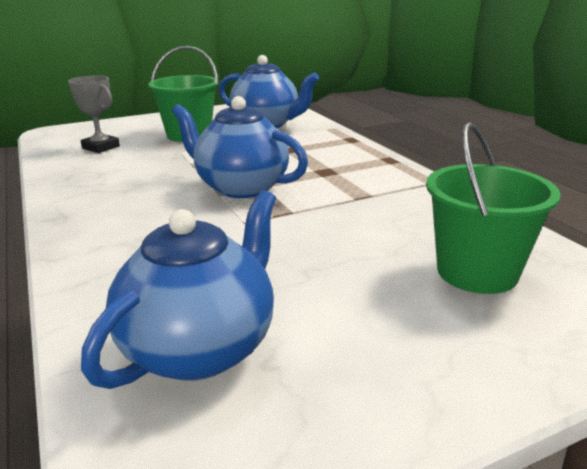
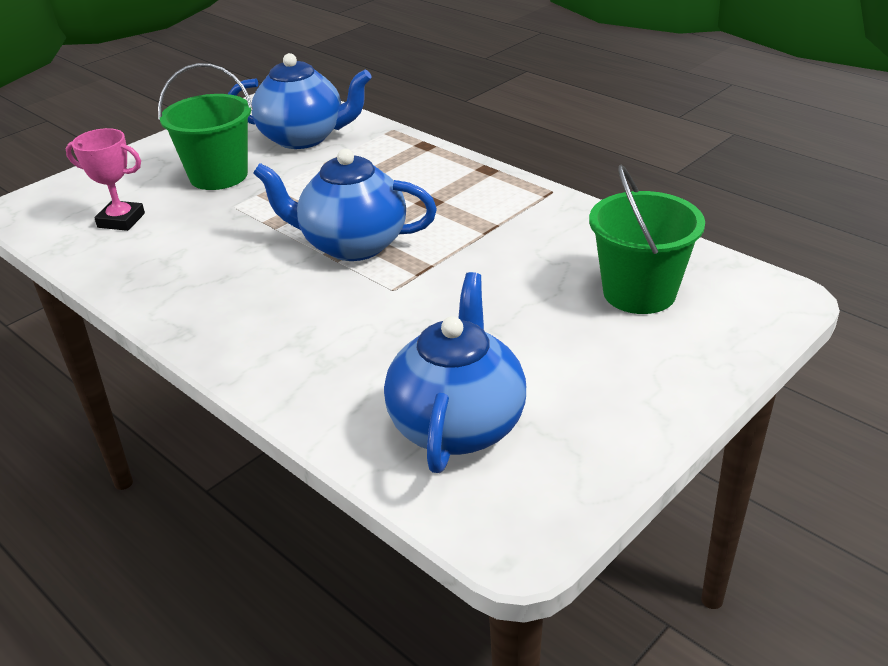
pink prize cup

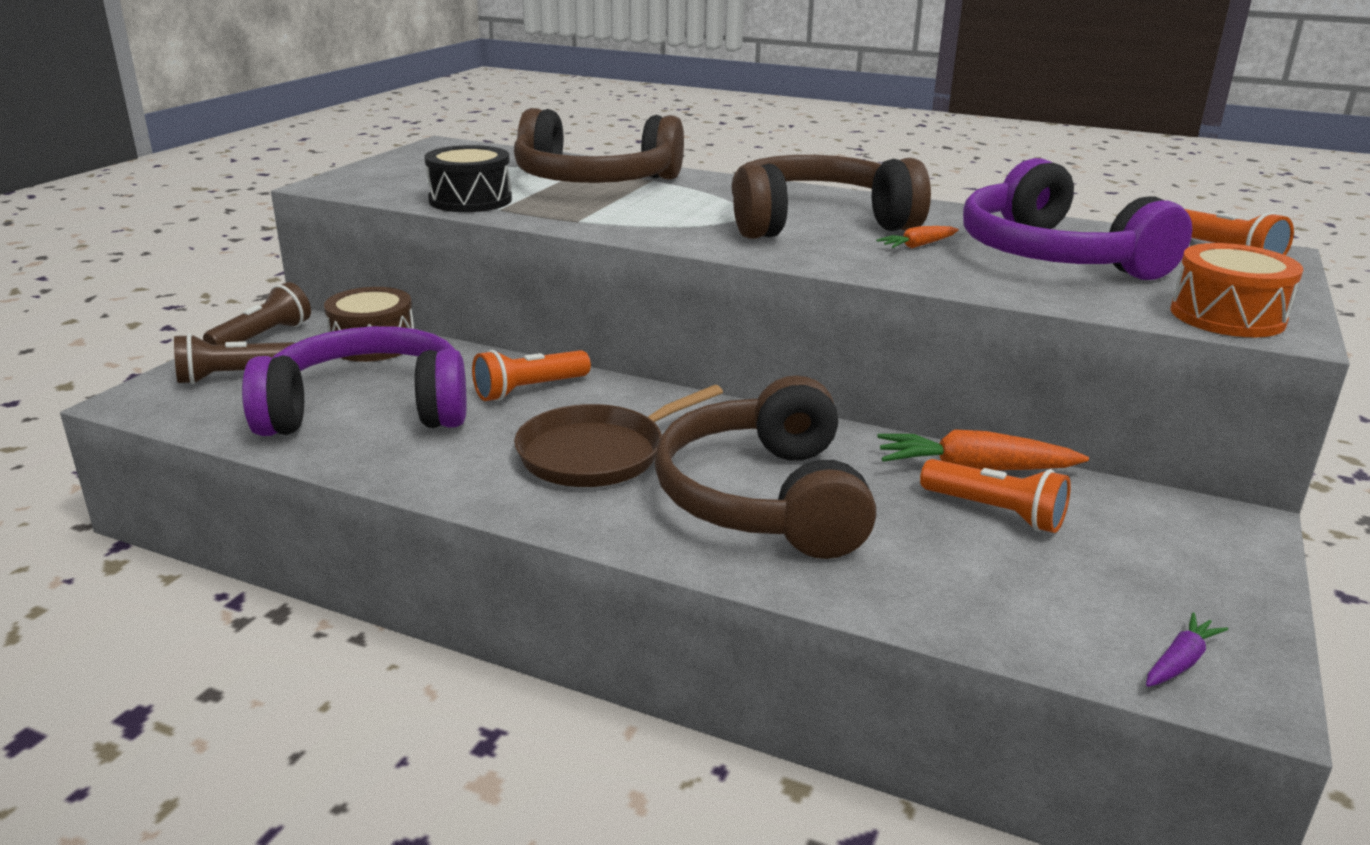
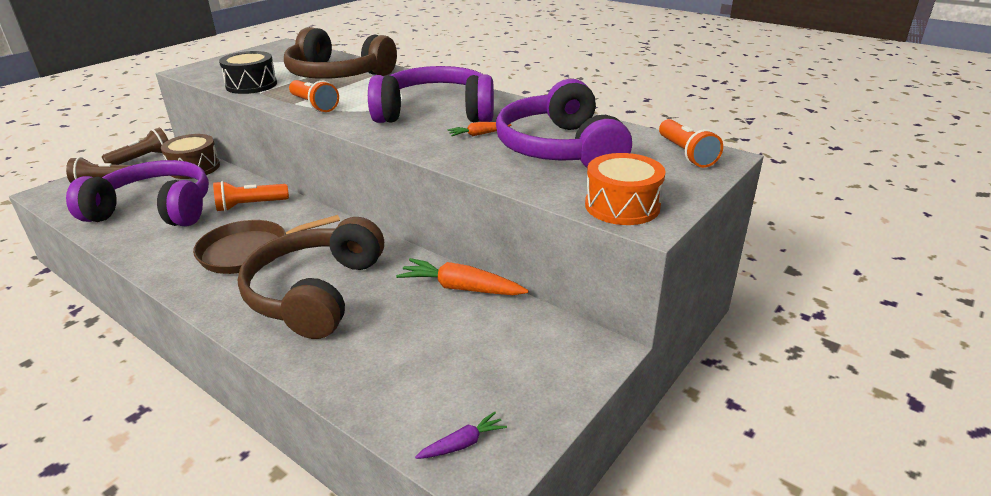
purple headset (2nd from left); orange torch (2nd from left)

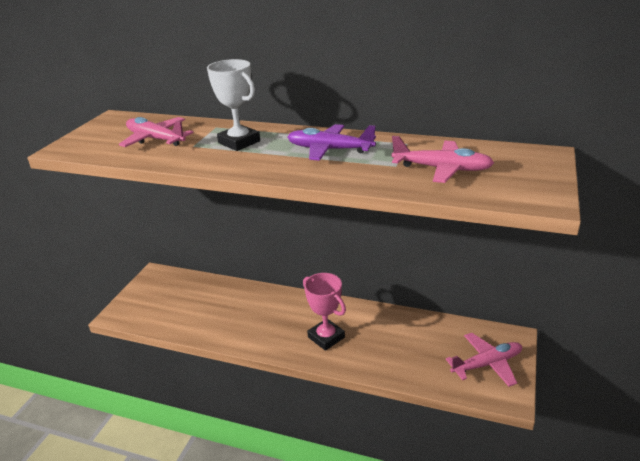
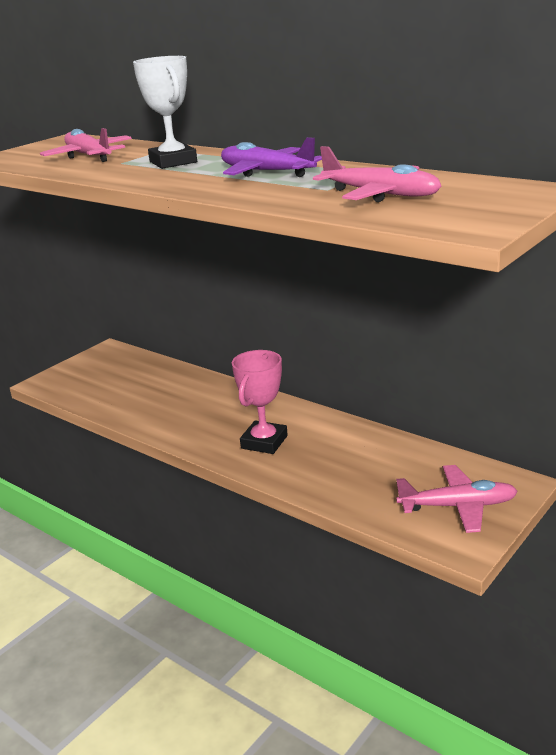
pink prize cup

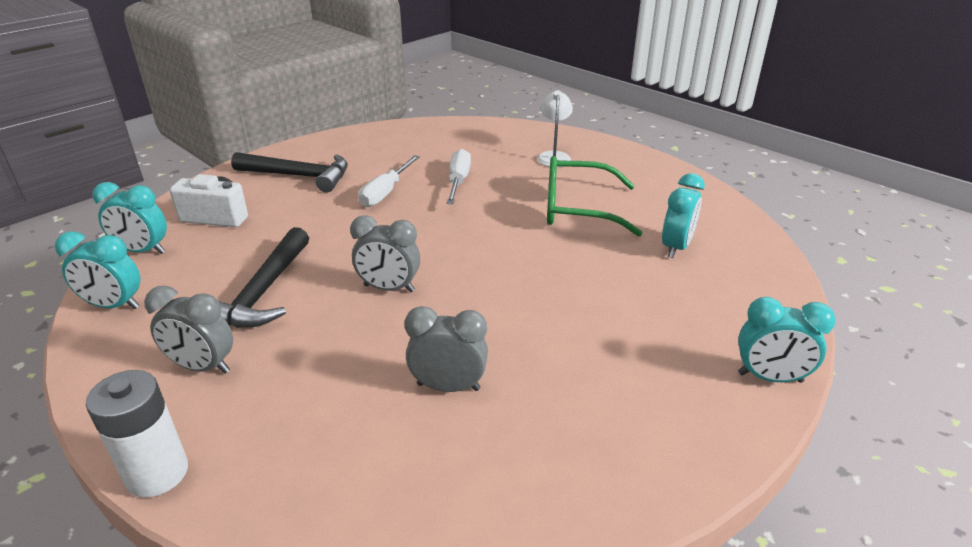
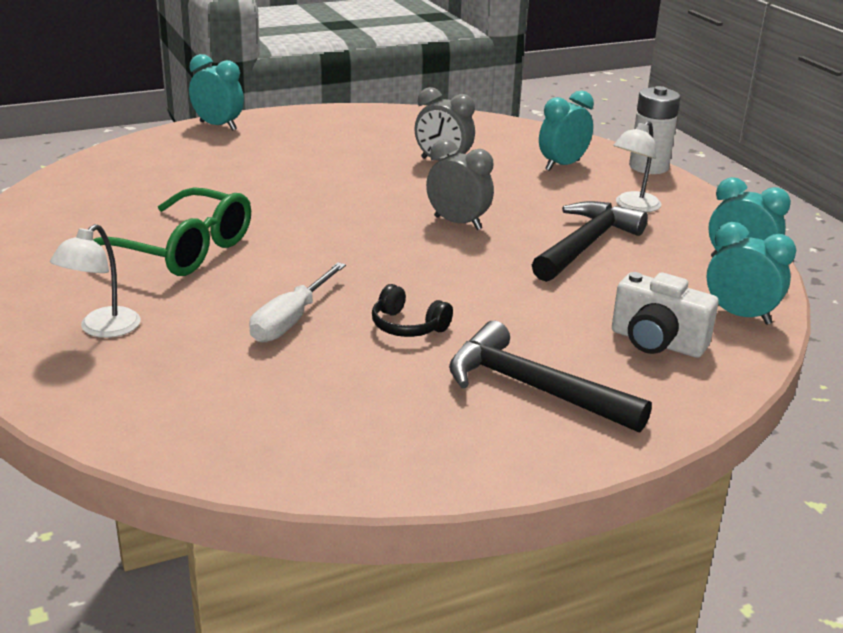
jet-black headset; turquoise bedside clock (2nd from left); snow-white reading lamp (2nd from left)

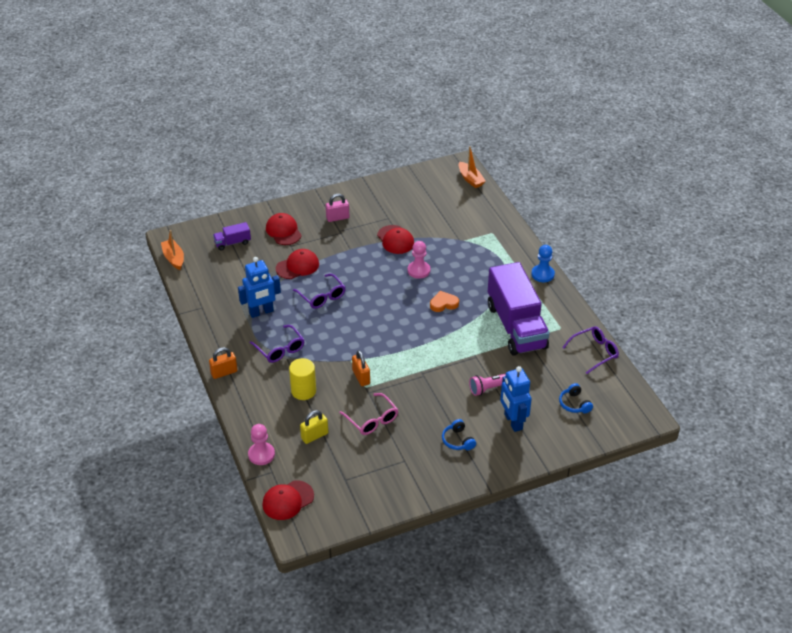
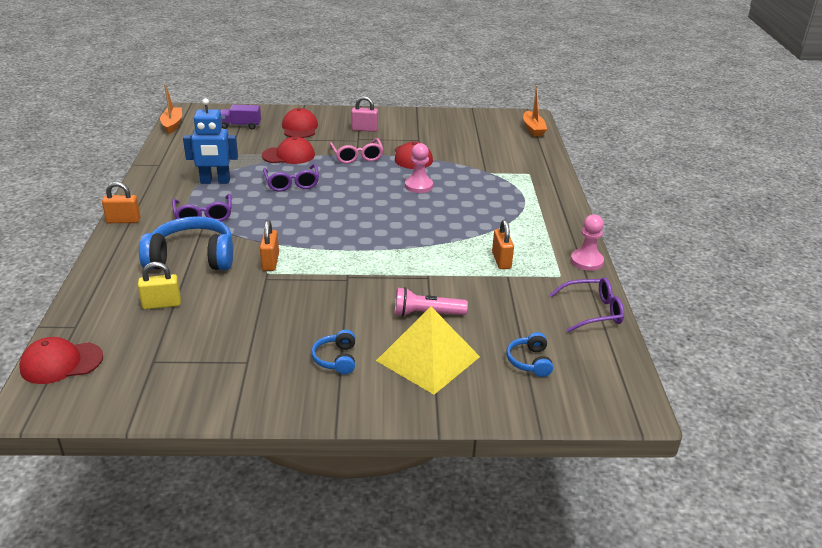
blue chess pawn; orange lock (3rd from left); orange heart shape; blue headset (1st from left); yellow pyramid; pink glasses; pink chess pawn (2nd from left)

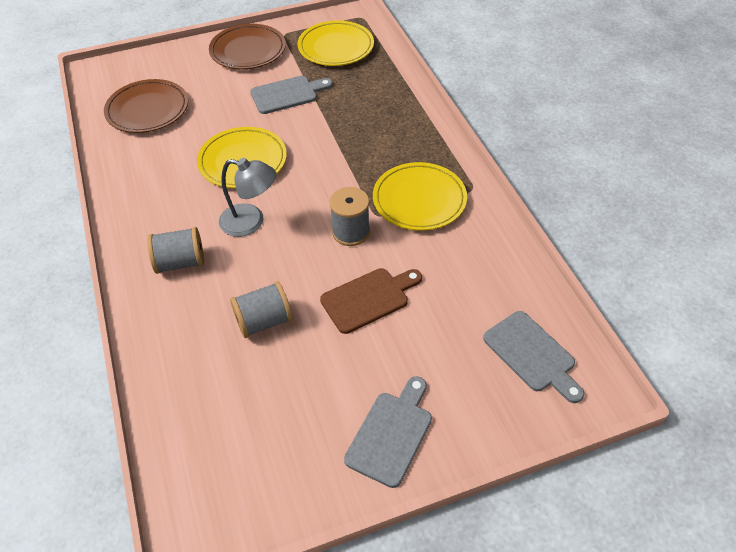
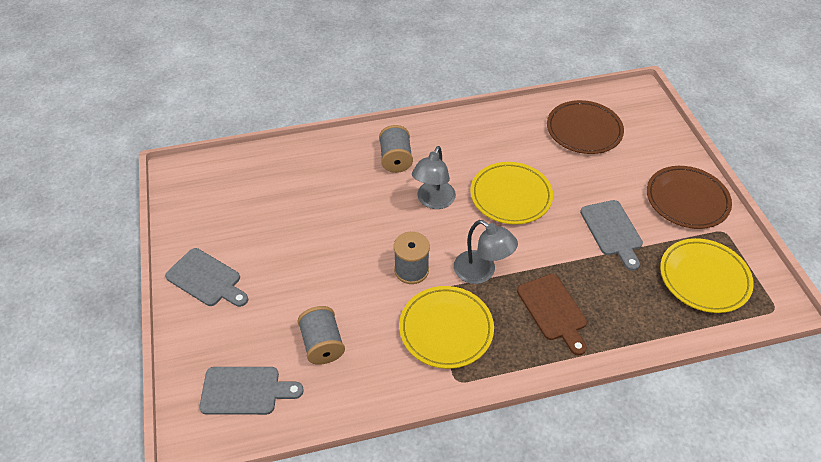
dark brown cutting board; grey bobbin (1st from left); grey cutting board (2nd from left); grey reading lamp (2nd from left)

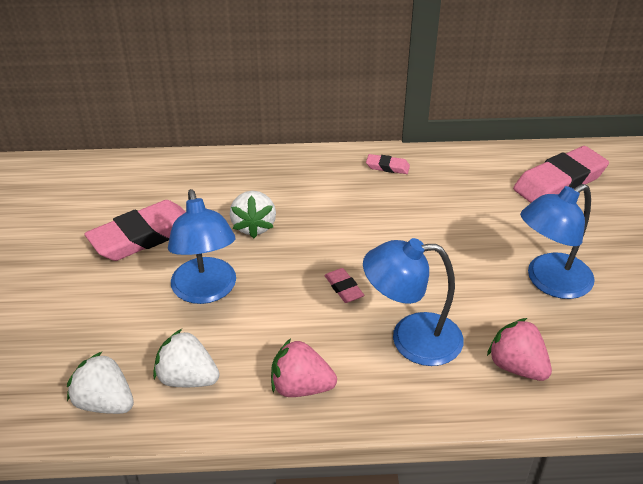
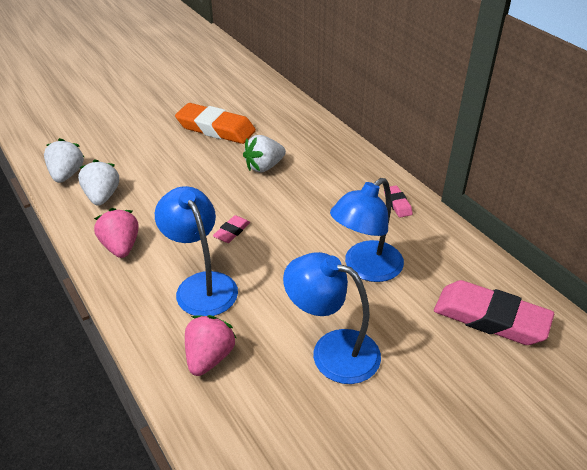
blue reading lamp (3rd from left); orange pencil eraser

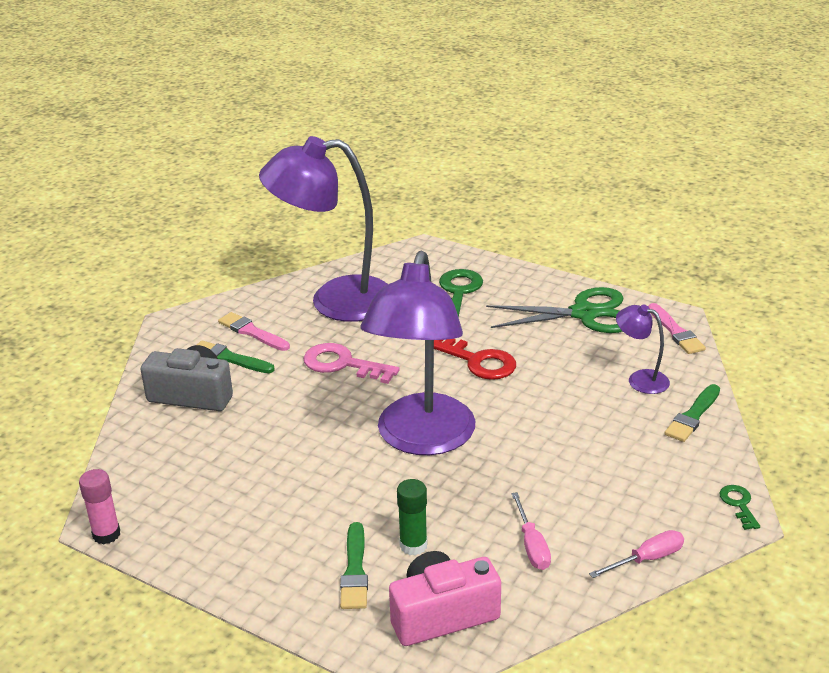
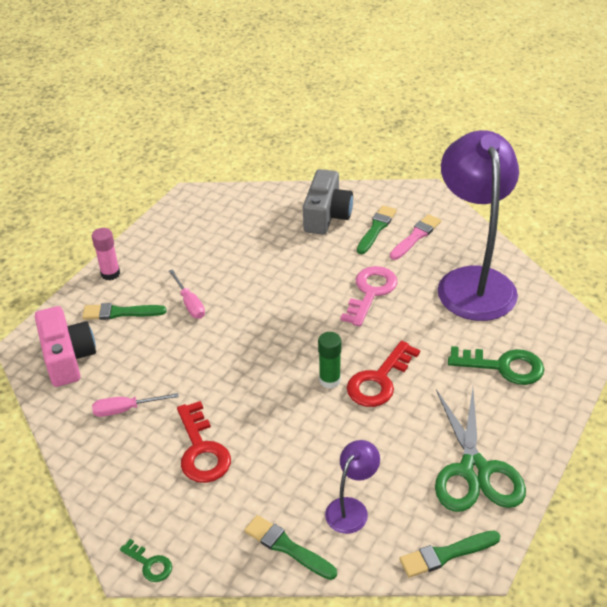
purple reading lamp (2nd from left in the first image); green paint brush (4th from left); pink glue stick; green glue stick; green key (1st from left); pink flat screwdriver (2nd from left); red key (1st from left)

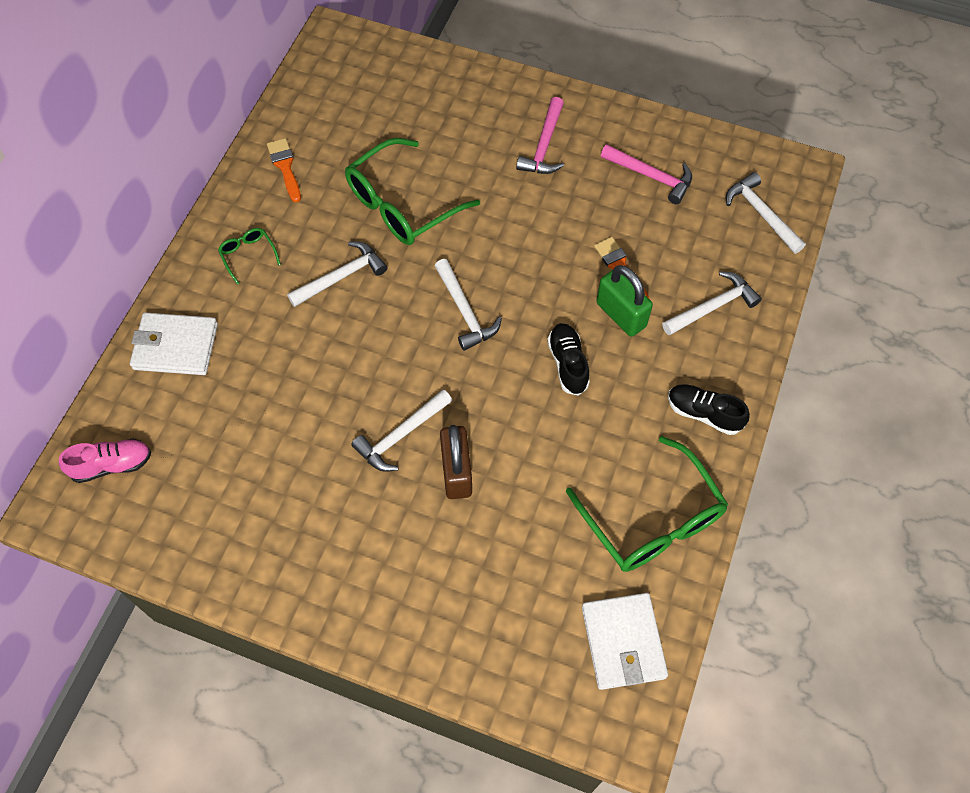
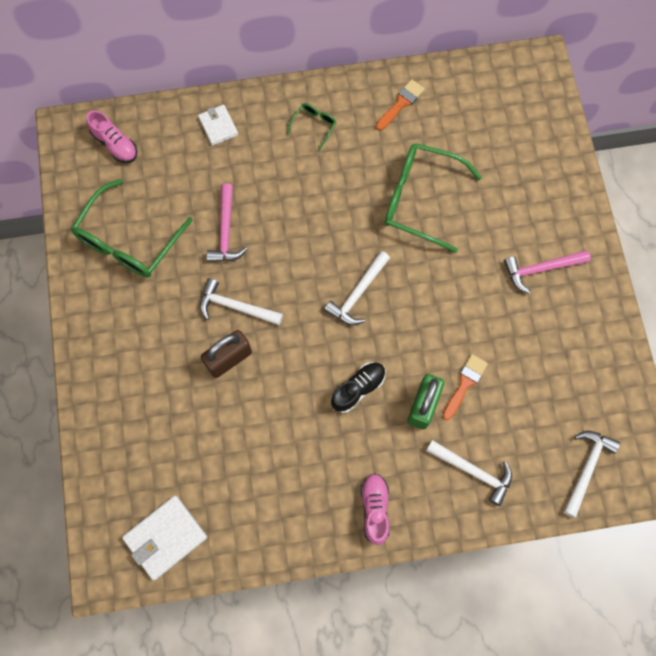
pink carpenter's hammer (1st from left); snow-white carpenter's hammer (1st from left in the first image); snow-white wallet (2nd from left); pink shoe (2nd from left); green glasses (1st from left)

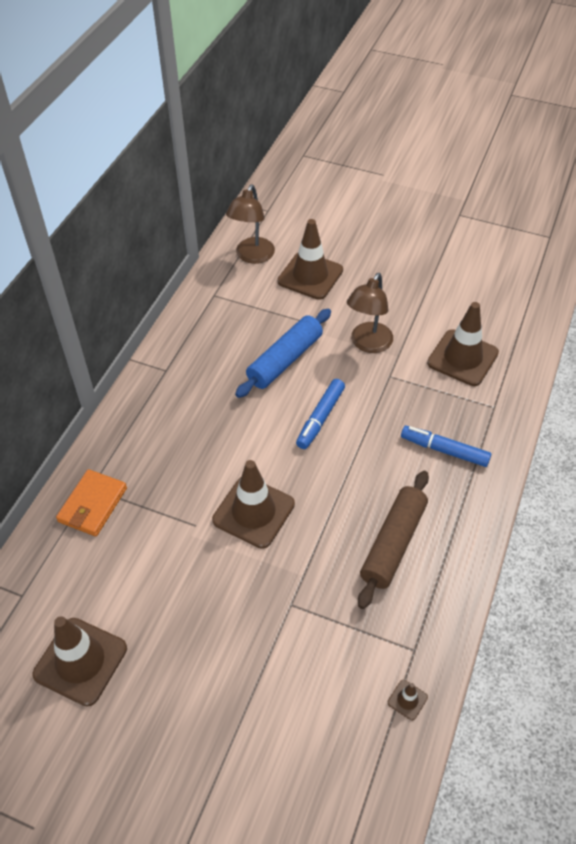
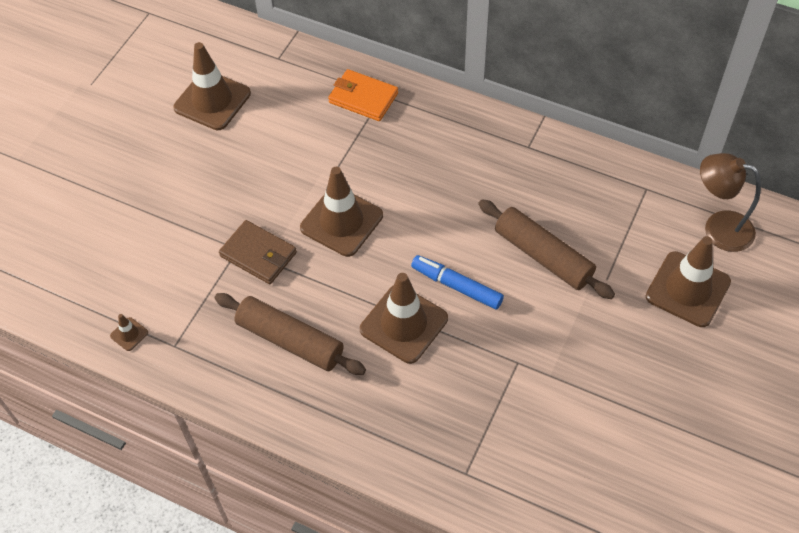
dark brown reading lamp (2nd from left in the first image); dark brown traffic cone (4th from left); dark brown dough roller (2nd from left); blue marker pen (2nd from left in the first image); dark brown wallet

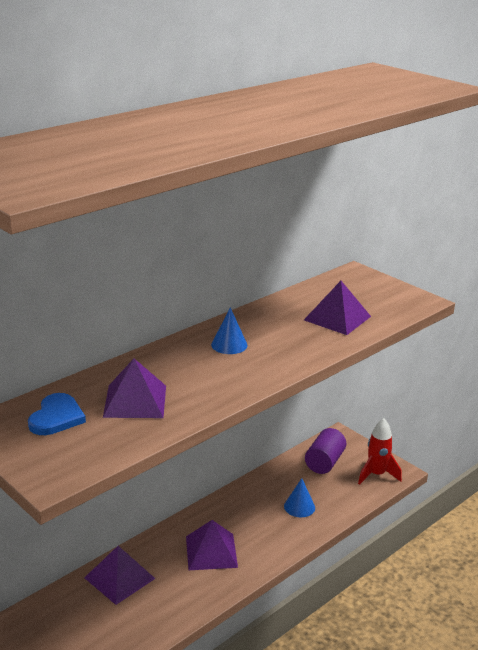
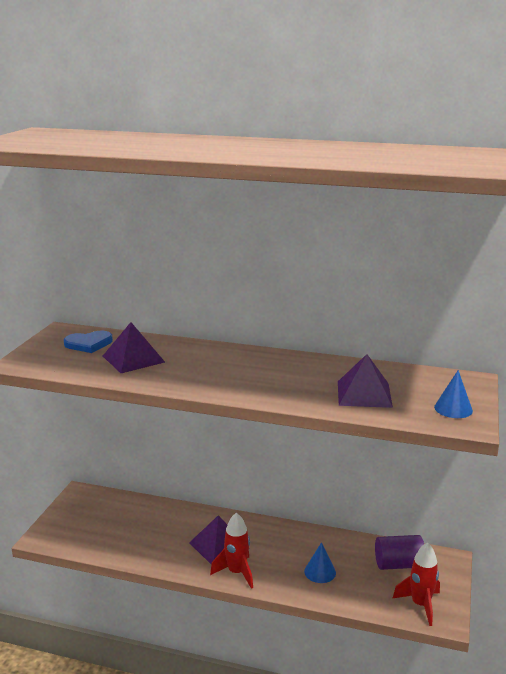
blue cone (2nd from left); purple pyramid (1st from left in the first image); red spaceship (1st from left)

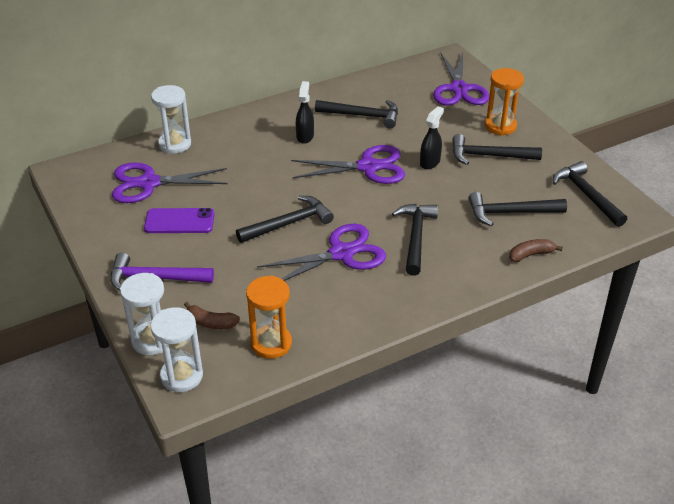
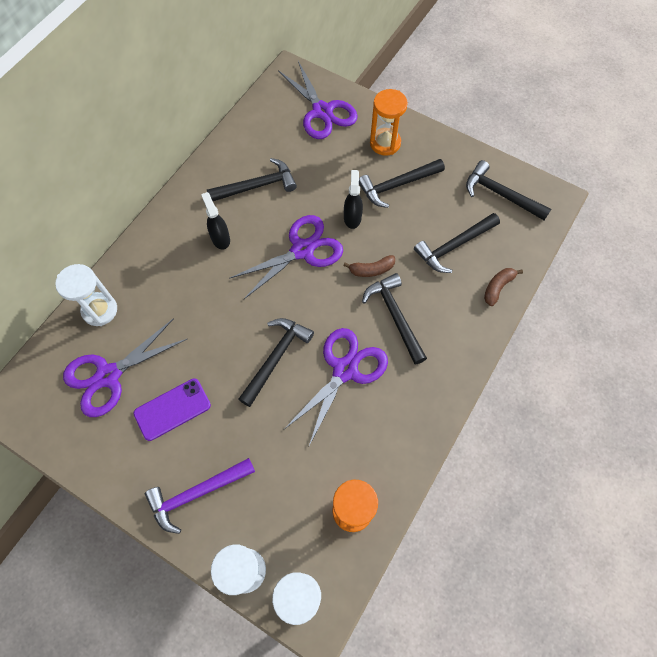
dark brown banana fruit (1st from left)

